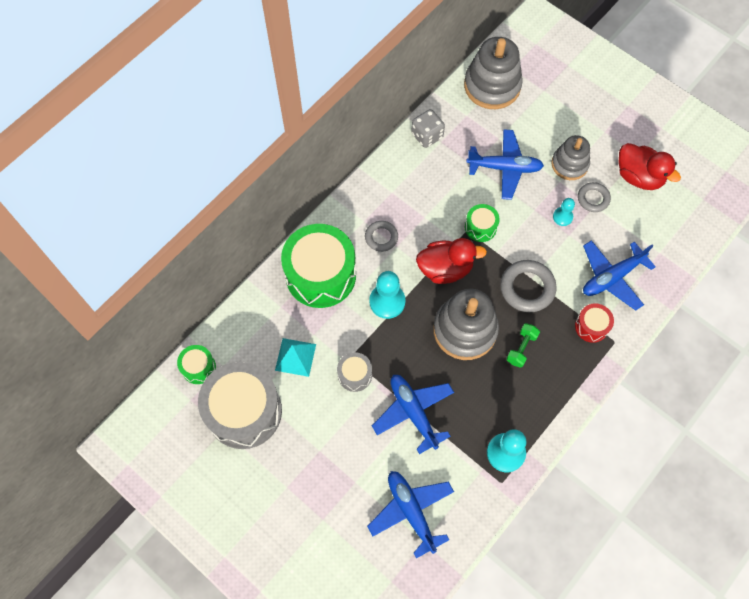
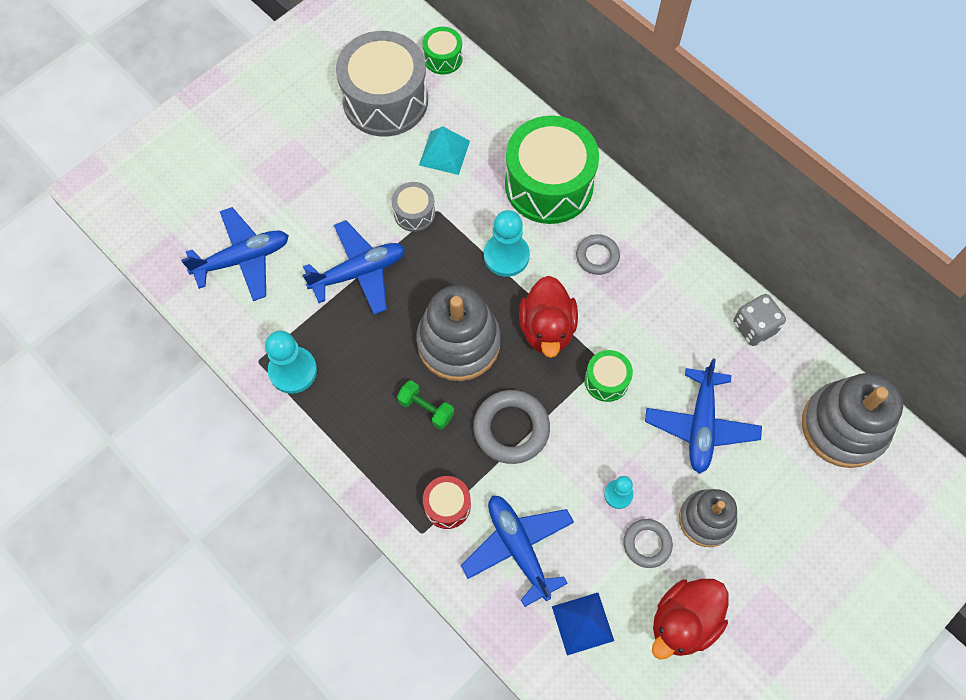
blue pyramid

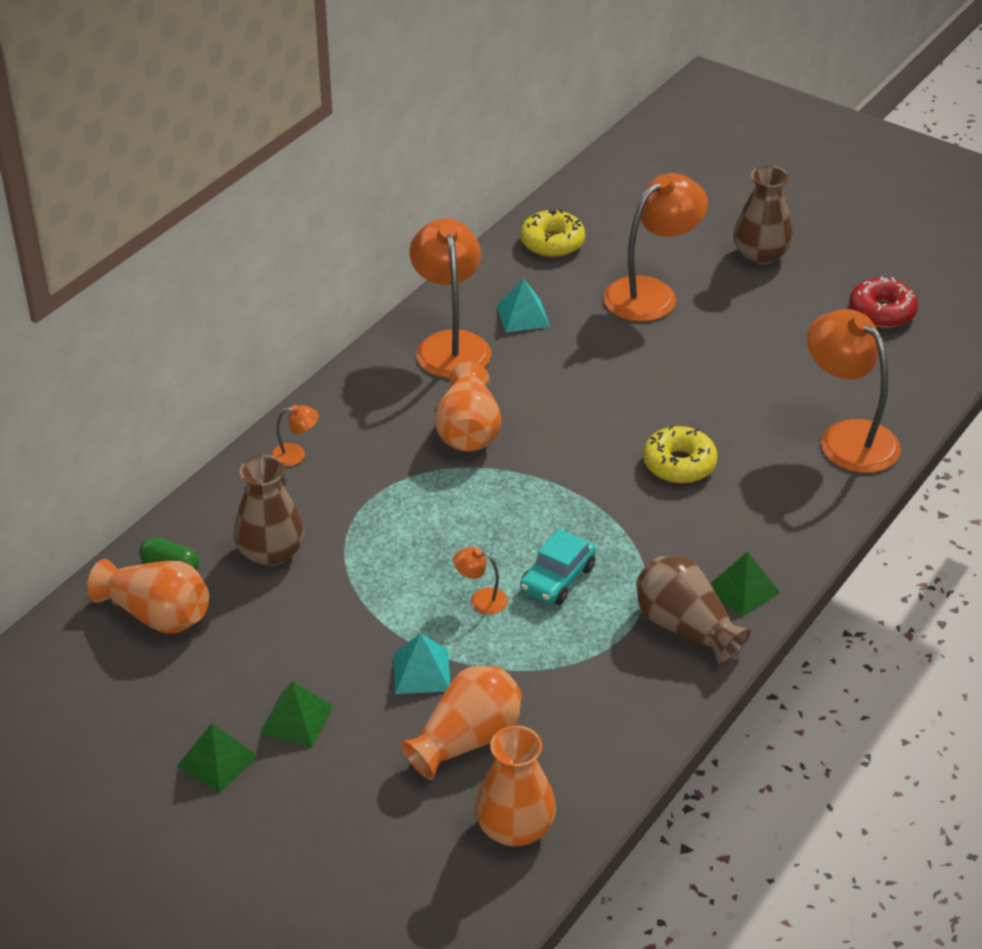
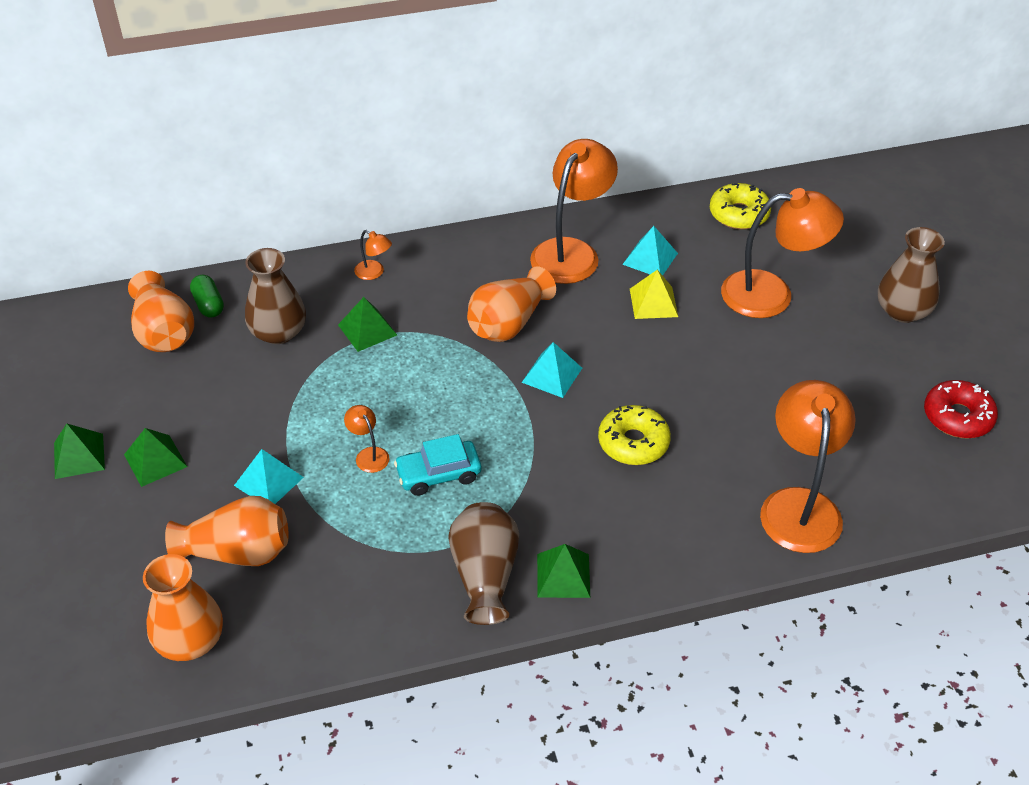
yellow pyramid; green pyramid (3rd from left); turquoise pyramid (2nd from left)

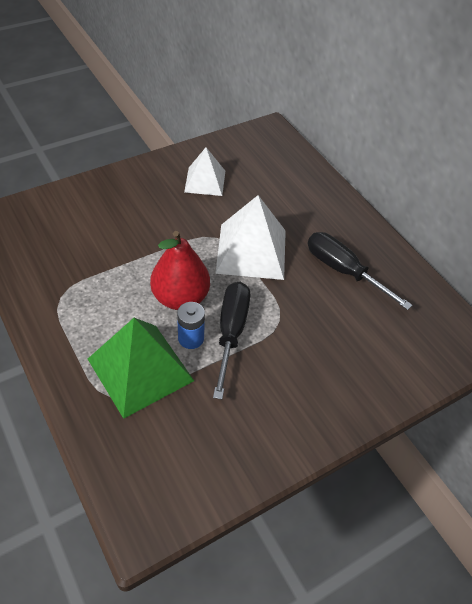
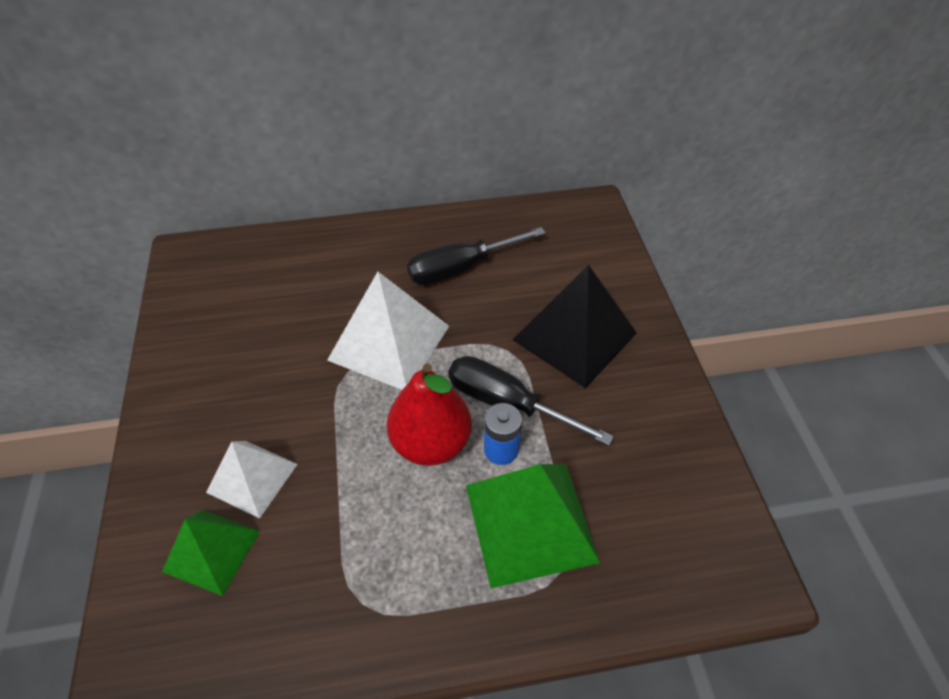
snow-white pyramid (1st from left); jet-black pyramid; green pyramid (1st from left)

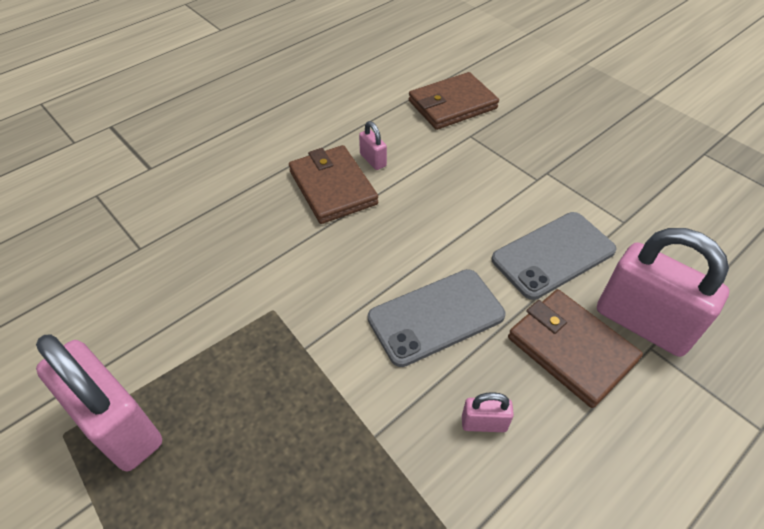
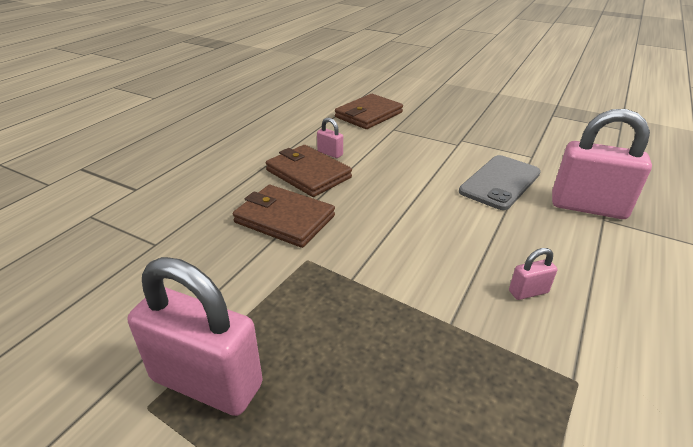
grey smartphone (1st from left in the first image); dark brown wallet (1st from left)

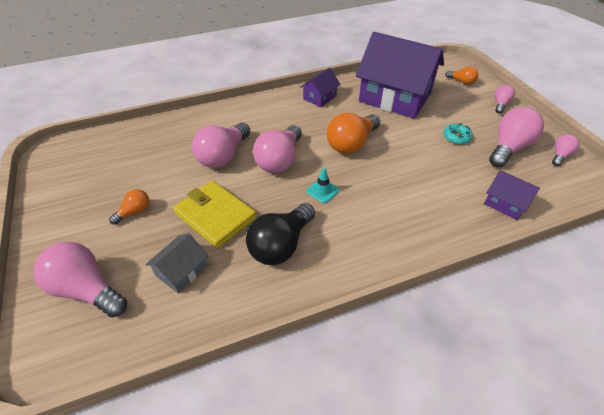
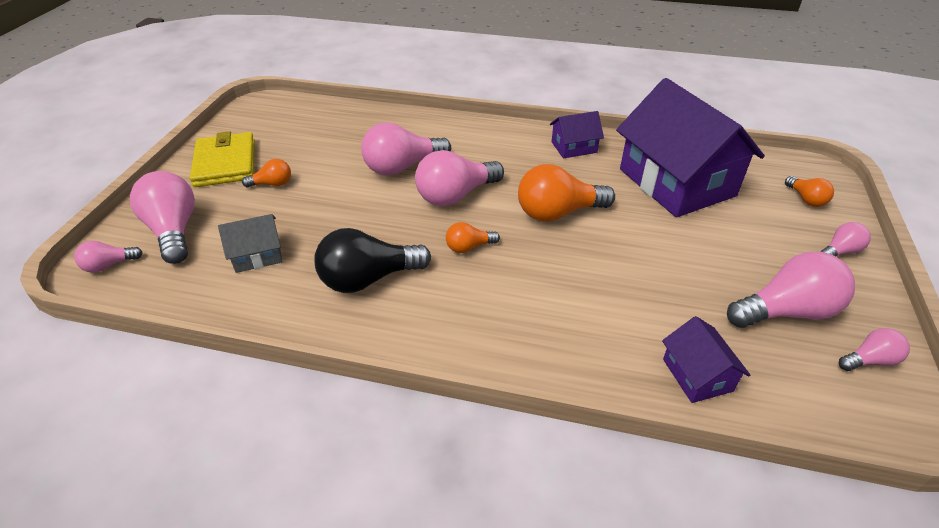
turquoise glazed donut; orange light bulb (2nd from left); yellow wallet; pink light bulb (1st from left)

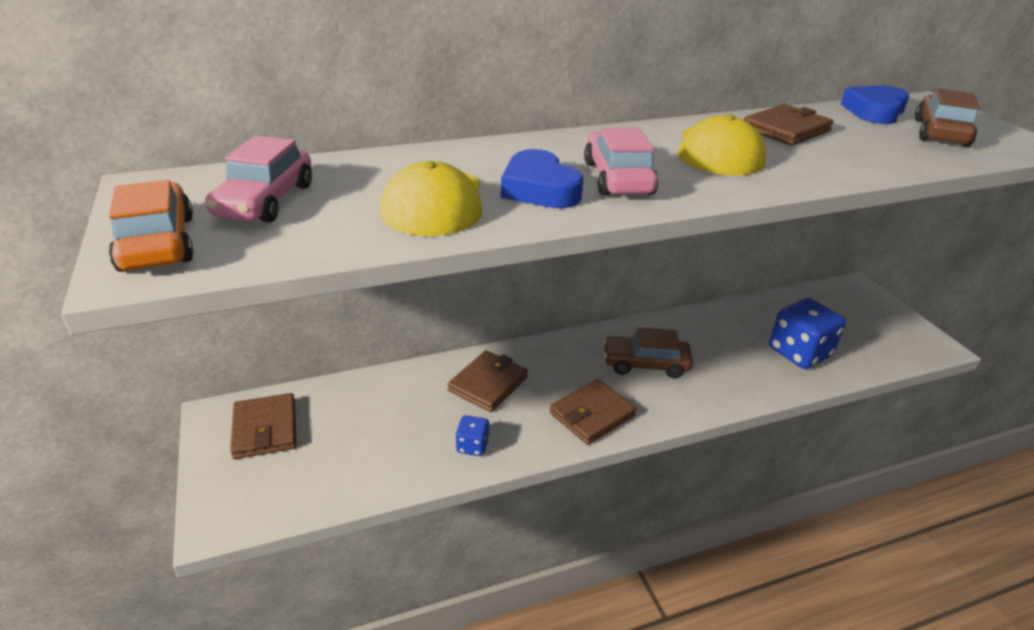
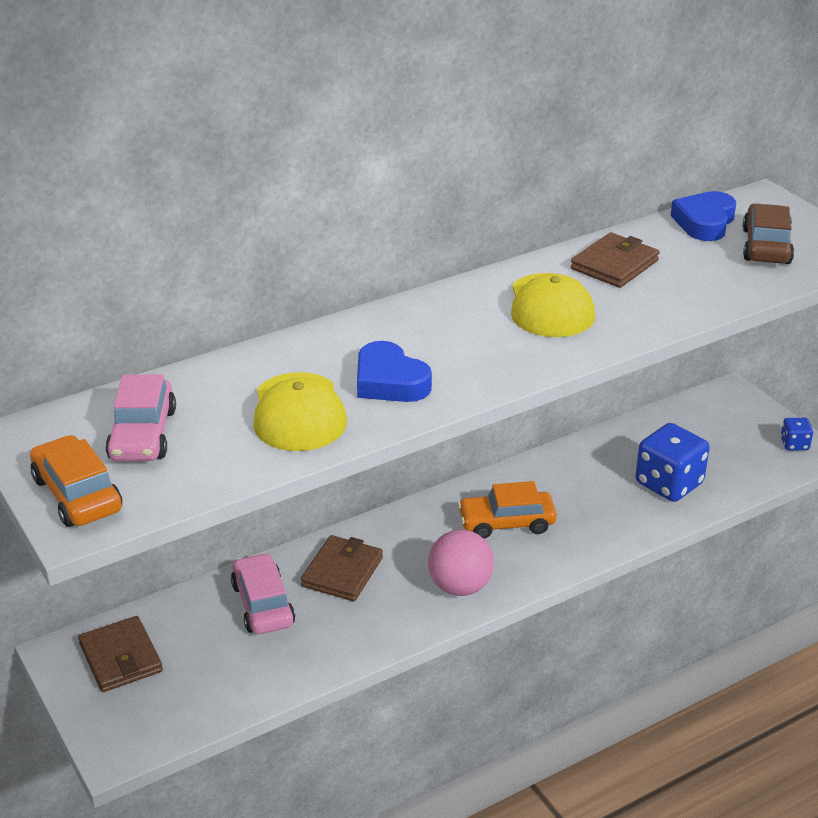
pink toy car (2nd from left); orange toy car (2nd from left); pink sphere; blue die (2nd from left)

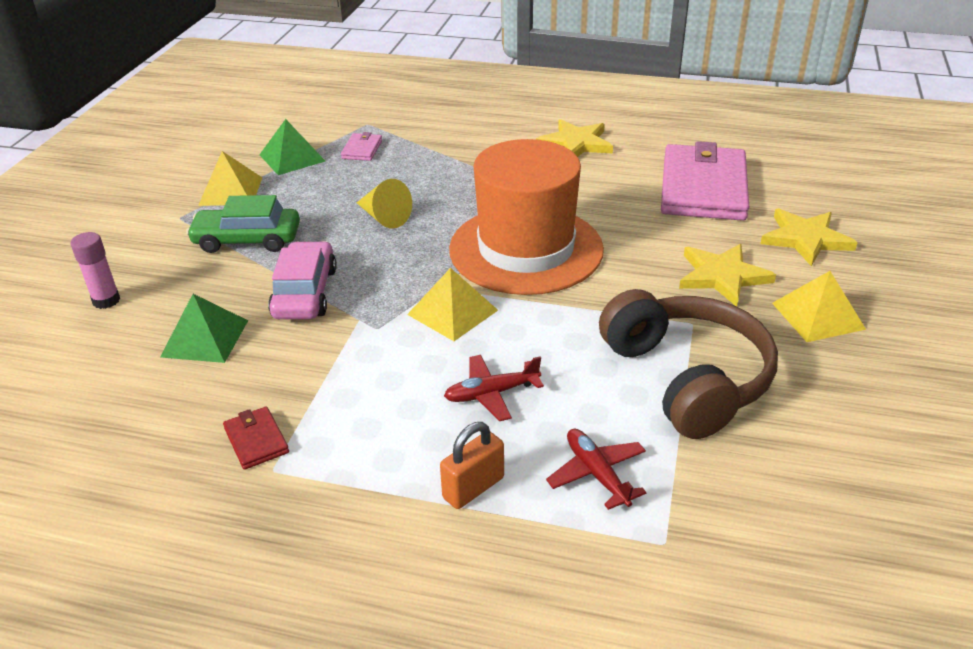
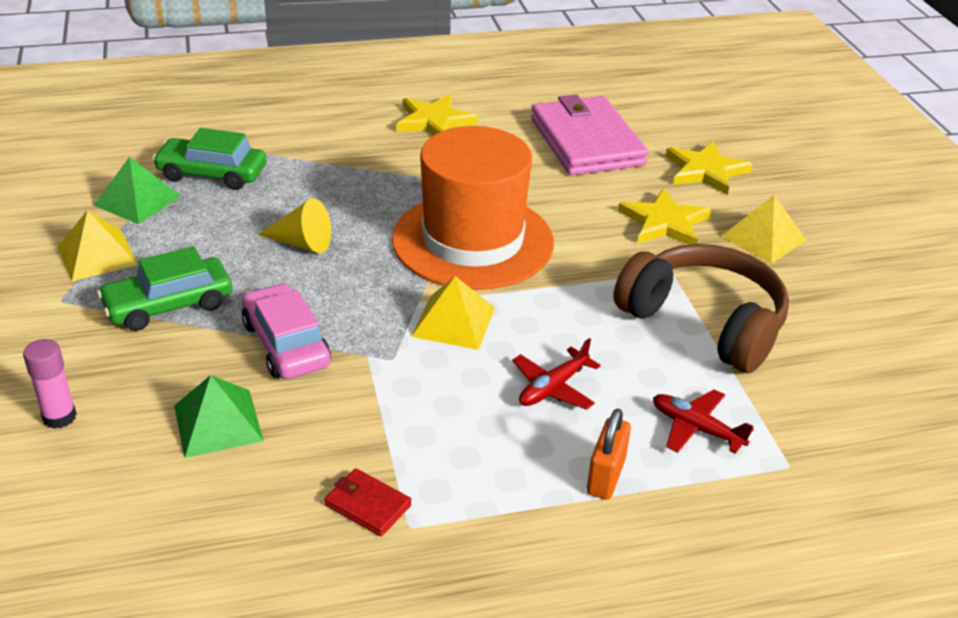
green toy car (2nd from left)

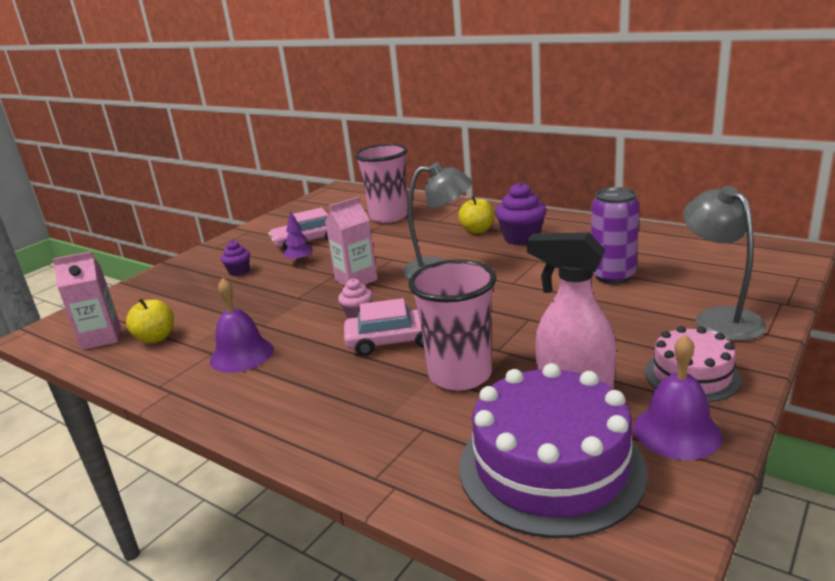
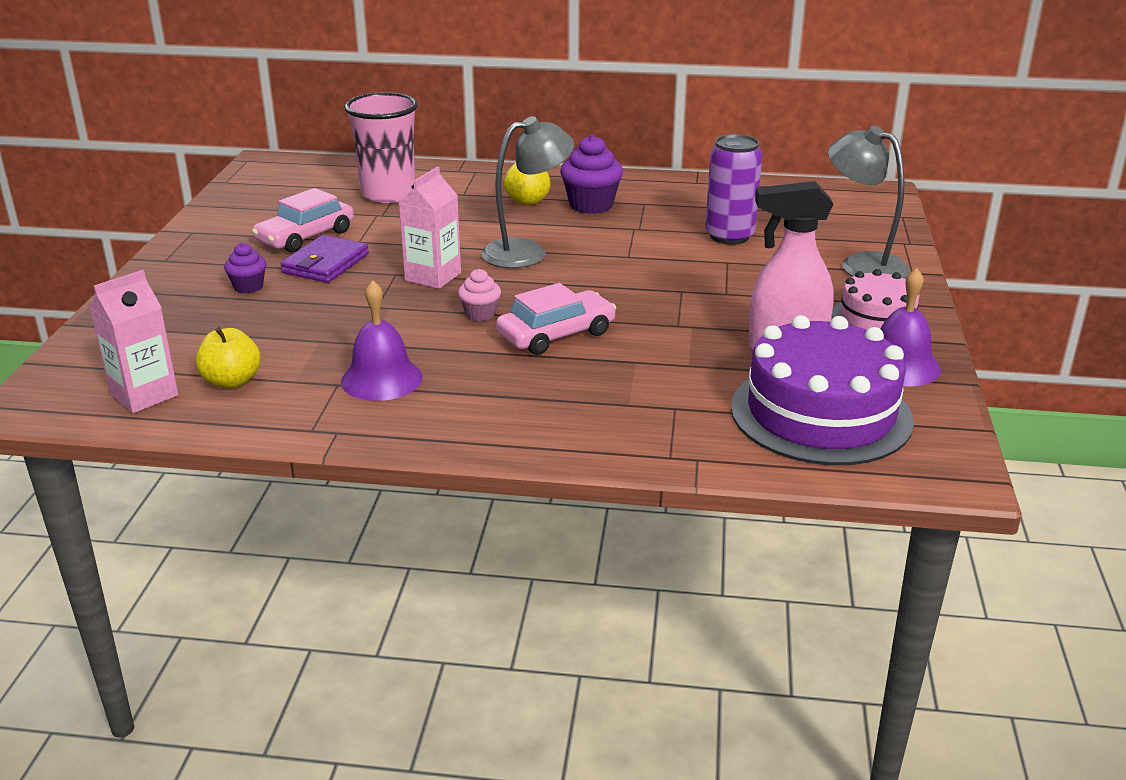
purple wallet; pink cup (2nd from left in the first image)

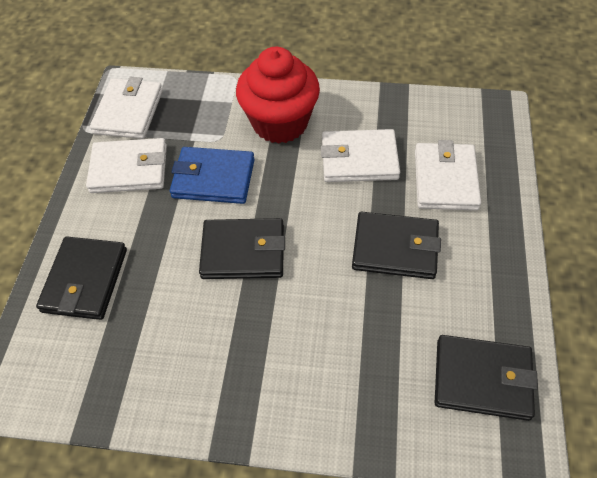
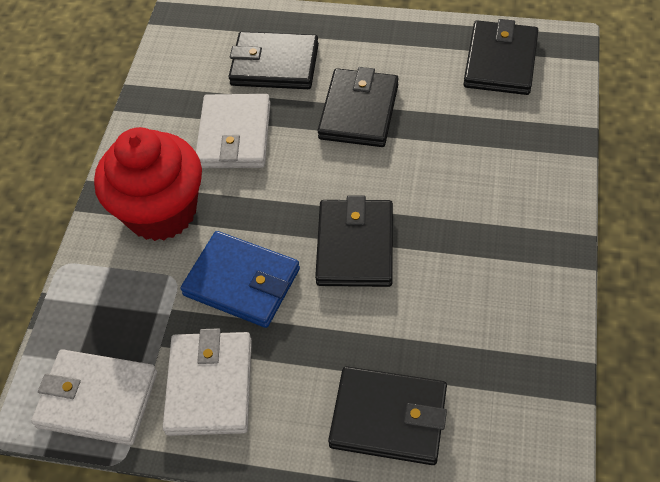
jet-black wallet (1st from left); blue wallet

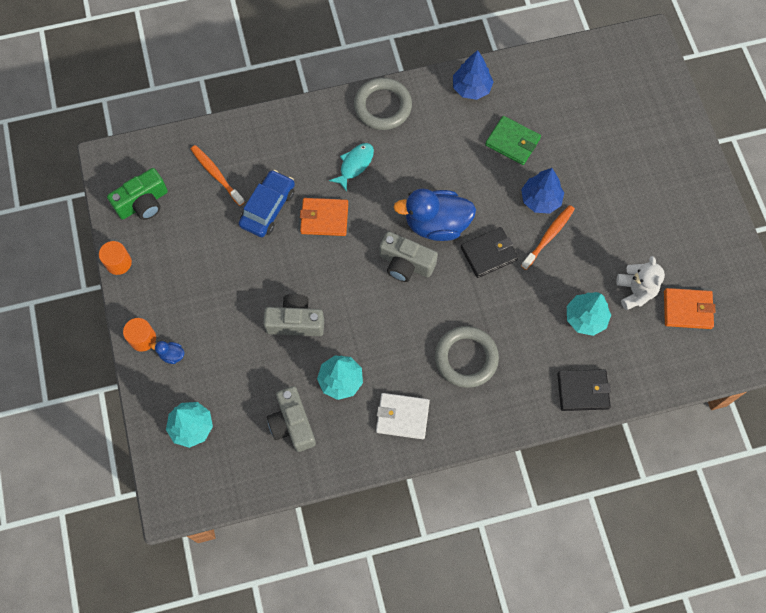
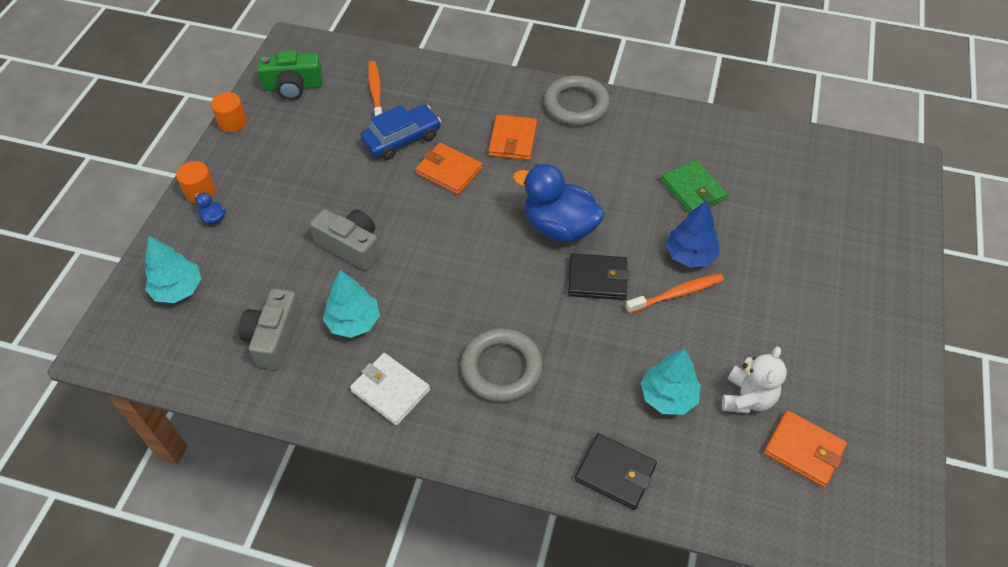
blue fir tree (1st from left in the first image); orange wallet (2nd from left); grey photo camera (3rd from left in the first image)

